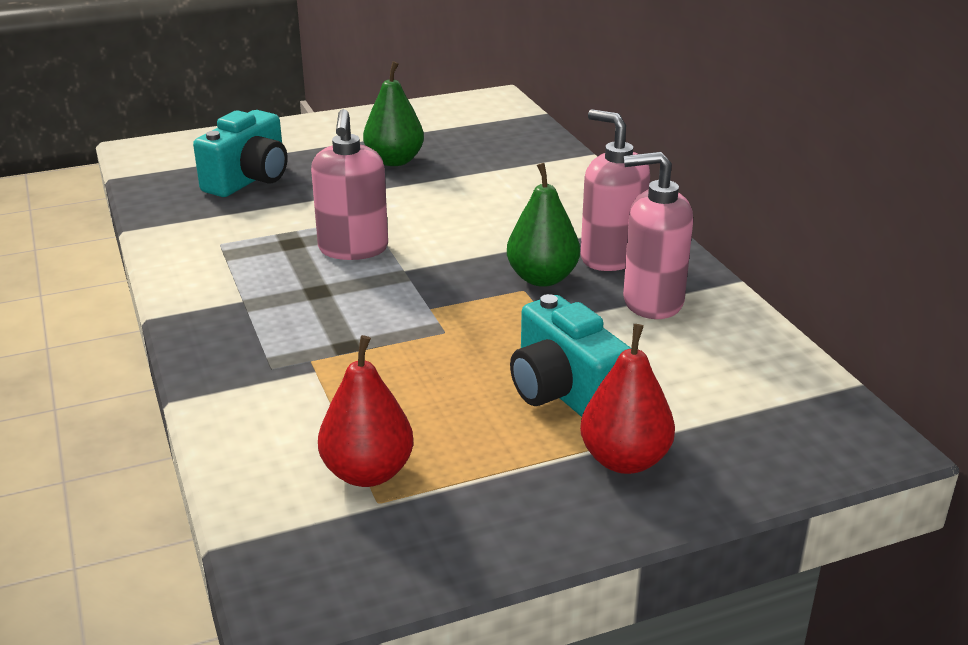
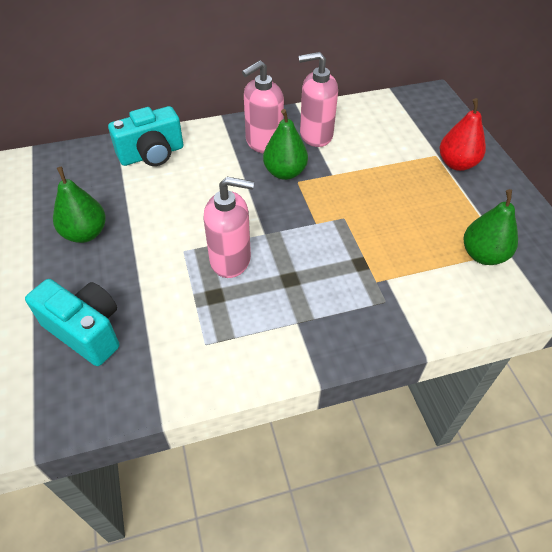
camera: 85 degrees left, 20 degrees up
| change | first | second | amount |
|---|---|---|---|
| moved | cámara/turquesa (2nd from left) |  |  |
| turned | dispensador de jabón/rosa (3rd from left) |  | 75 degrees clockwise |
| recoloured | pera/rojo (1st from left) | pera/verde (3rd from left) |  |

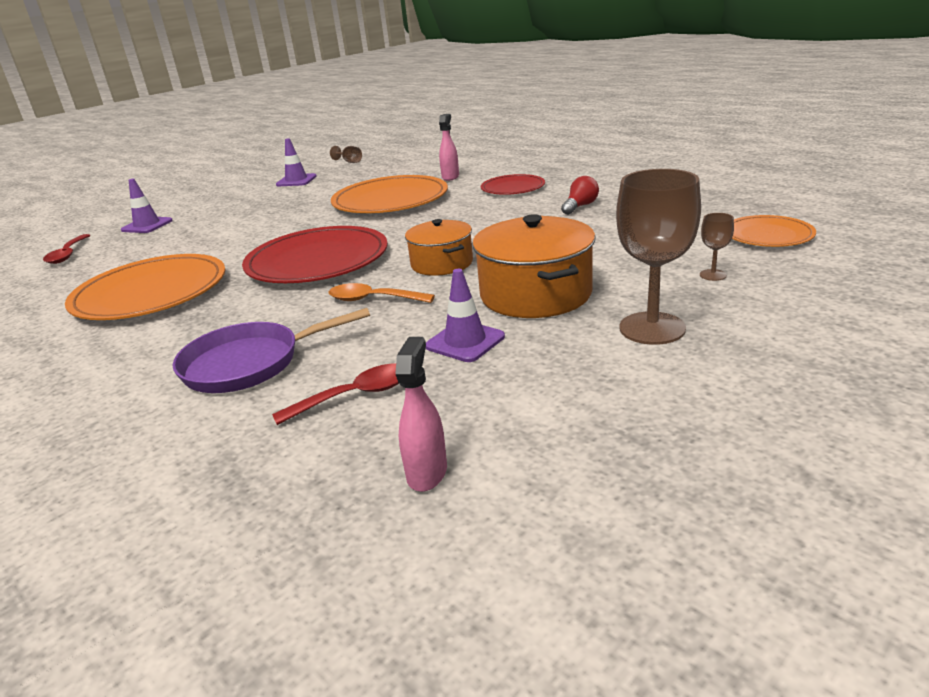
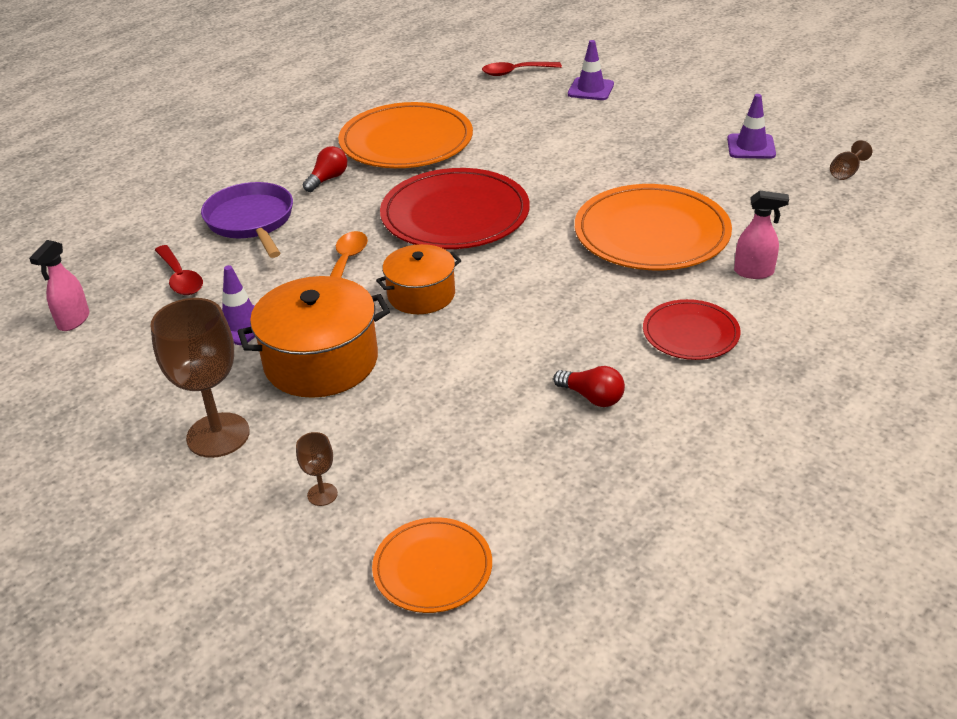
camera: 85 degrees right, 10 degrees up
| change | first | second | amount |
|---|---|---|---|
| turned | pulverizador/rosa (1st from left) |  | 105 degrees clockwise |
| added |  | bombilla/rojo (1st from left) |  |

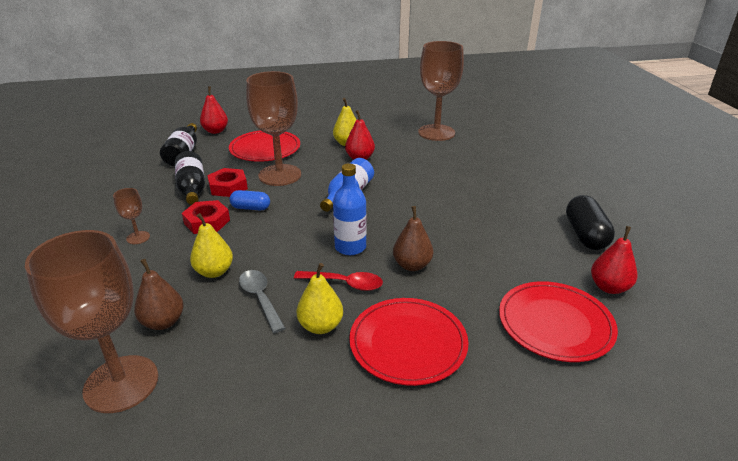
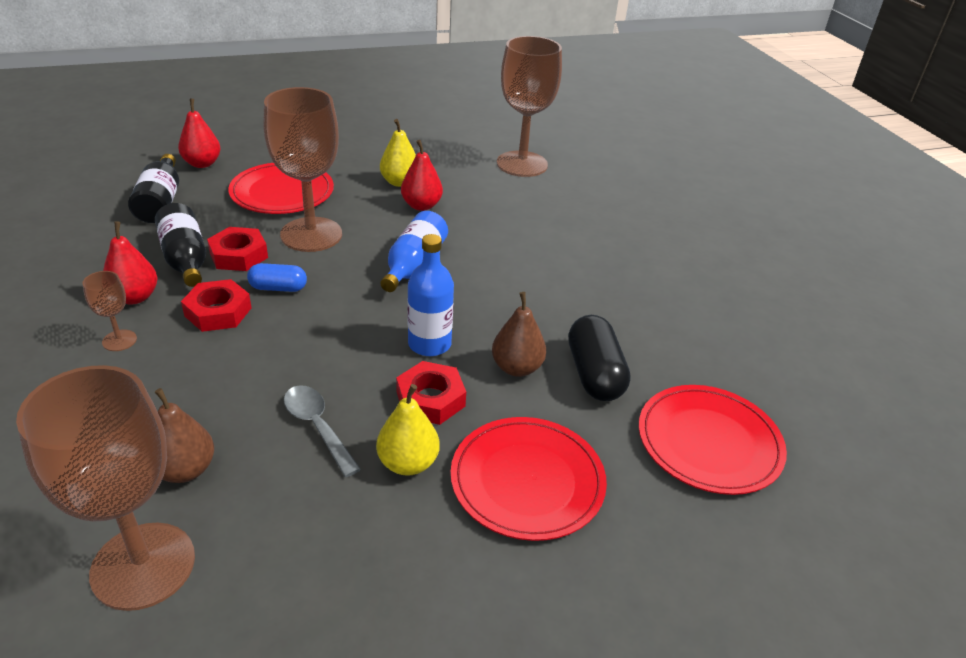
camera: 10 degrees left, 5 degrees up
| change | first | second | amount |
|---|---|---|---|
| moved | pera/rojo (3rd from left in the first image) | pera/rojo (1st from left) |  |
| replaced | cuchara/rojo | tuerca/rojo (3rd from left) |  |
| moved | cápsula/negro |  |  |
| removed | pera/amarillo (1st from left) |  |  |

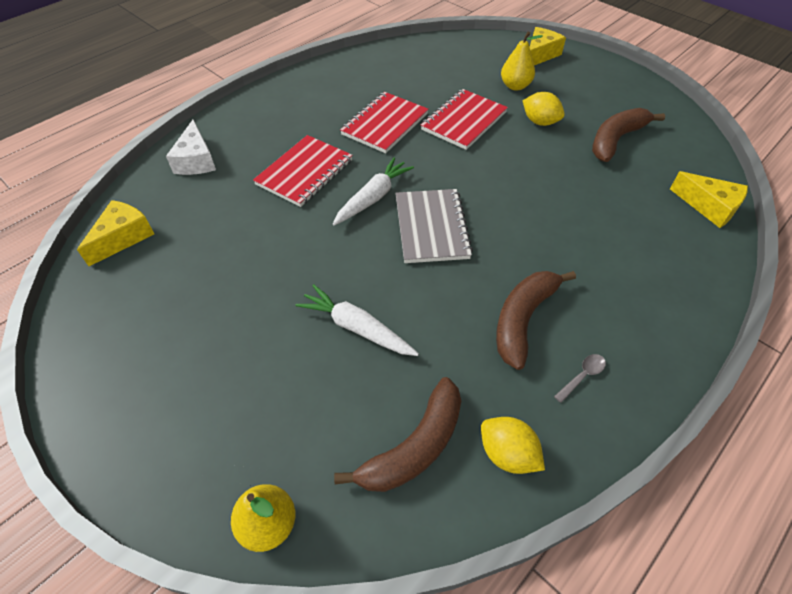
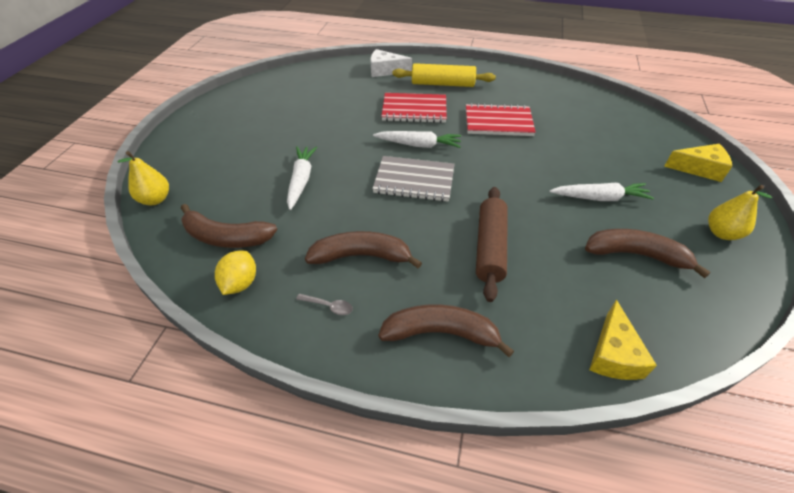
camera: 60 degrees right, 5 degrees down
| change | first | second | amount |
|---|---|---|---|
| turned | queso/blanco |  | 45 degrees clockwise |
| turned | cuaderno/gris |  | 45 degrees clockwise |
| added |  | plátano/marrón (3rd from left) |  |
| added |  | rodillo/amarillo |  |
| added |  | rodillo/marrón |  |
| replaced | limón/amarillo (2nd from left) | zanahoria/blanco (3rd from left) |  |
| moved | pera/amarillo (2nd from left) |  |  |
| removed | queso/amarillo (1st from left) |  |  |
| removed | cuaderno/rojo (3rd from left) |  |  |

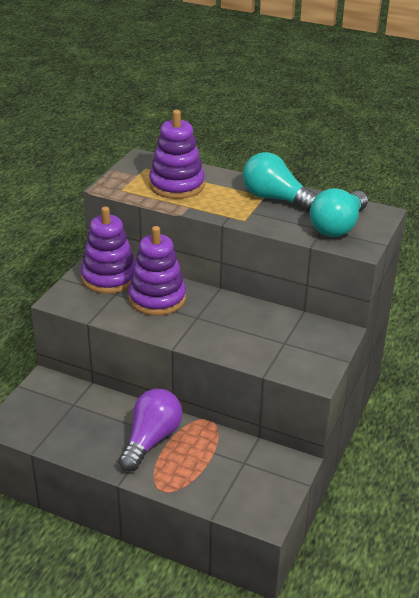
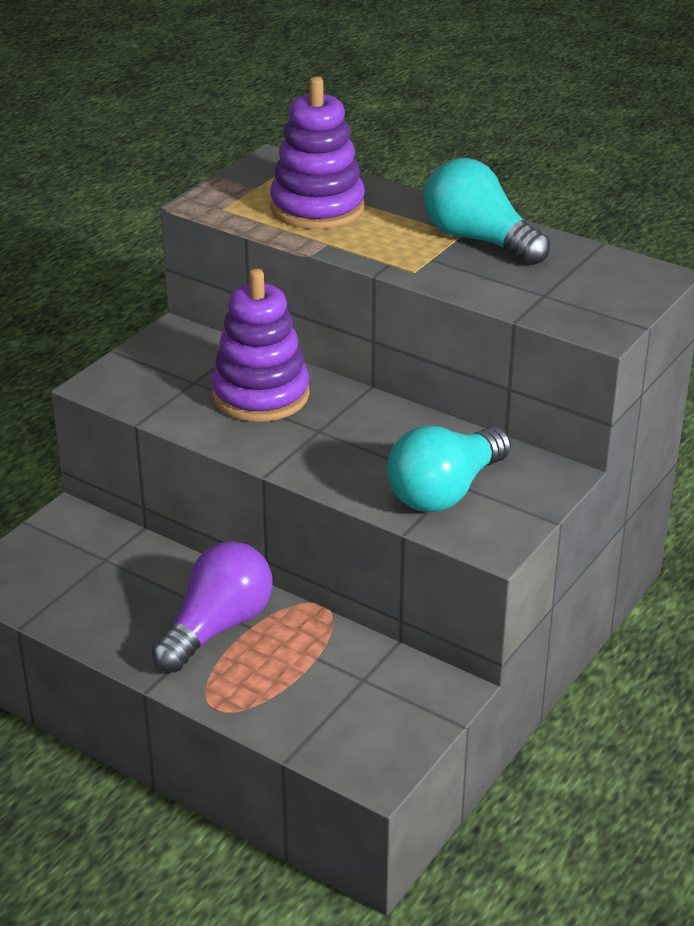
camera: 10 degrees right, 0 degrees up
| change | first | second | amount |
|---|---|---|---|
| moved | bombilla/turquesa (2nd from left in the first image) | bombilla/turquesa (1st from left) |  |
| removed | juguete apilable/morado (1st from left) |  |  |

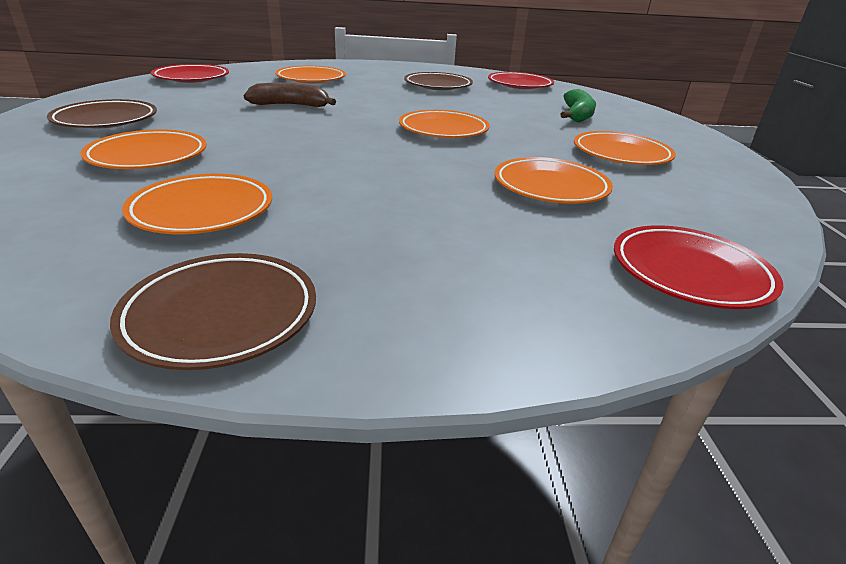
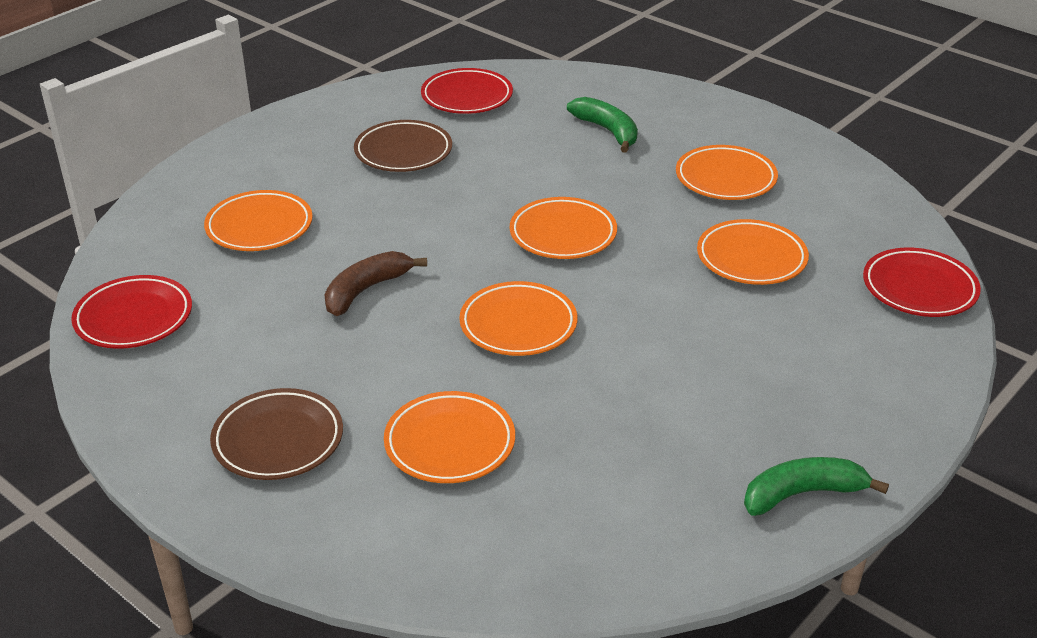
camera: 45 degrees left, 5 degrees up
| change | first | second | amount |
|---|---|---|---|
| moved | plato/naranja (2nd from left in the first image) | plato/naranja (3rd from left) |  |
| replaced | plato/marrón (2nd from left) | plátano/verde (2nd from left) |  |

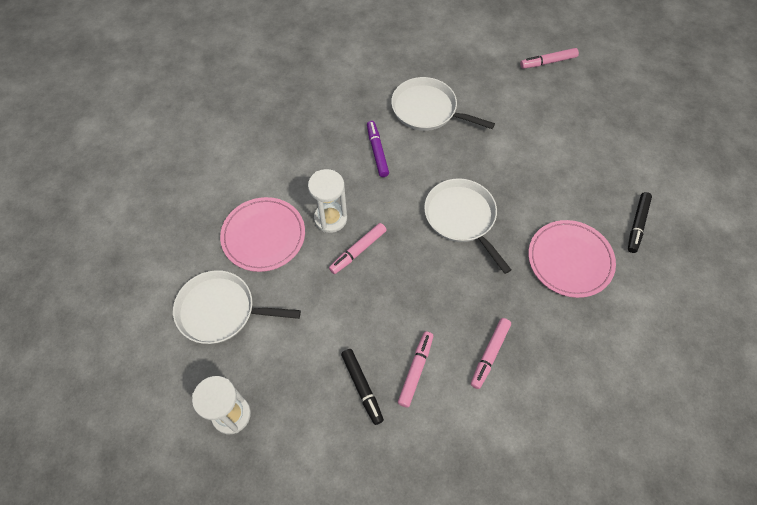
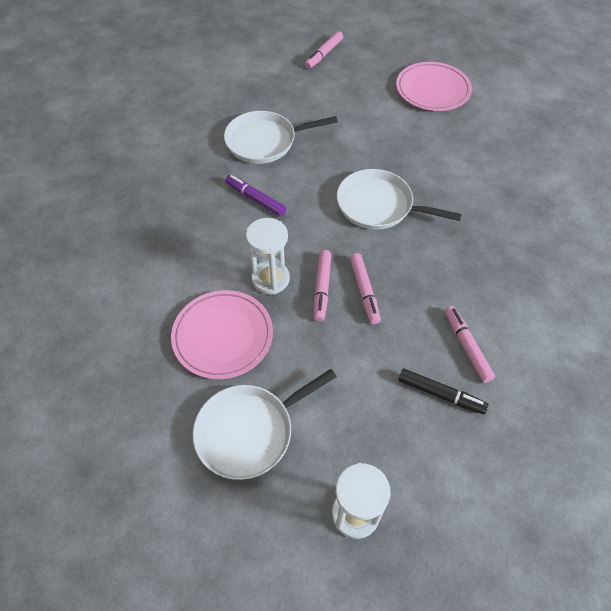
camera: 40 degrees left, 5 degrees down
| change | first | second | amount |
|---|---|---|---|
| moved | rotulador/rosa (3rd from left) |  |  |
| moved | plato/rosa (2nd from left) |  |  |
| removed | rotulador/negro (2nd from left) |  |  |

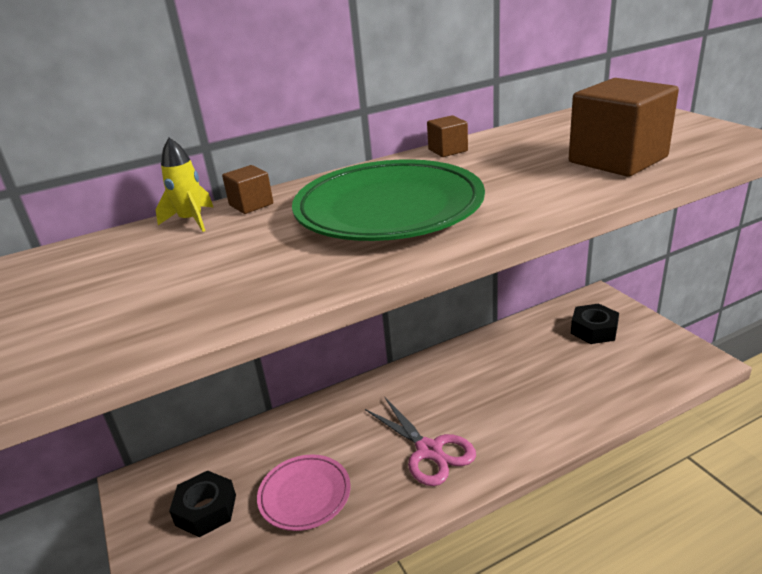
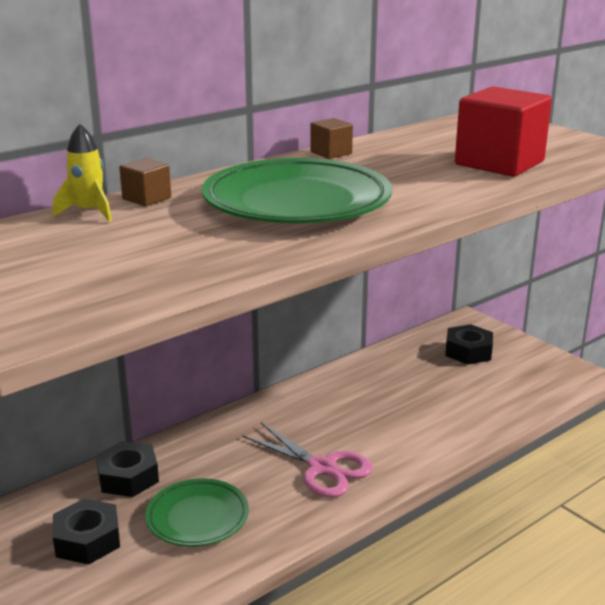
camera: 15 degrees left, 5 degrees down
| change | first | second | amount |
|---|---|---|---|
| added |  | tuerca/negro (2nd from left) |  |
| recoloured | plato/rosa | plato/verde (1st from left) |  |
| recoloured | cubo/marrón (3rd from left) | cubo/rojo |  |

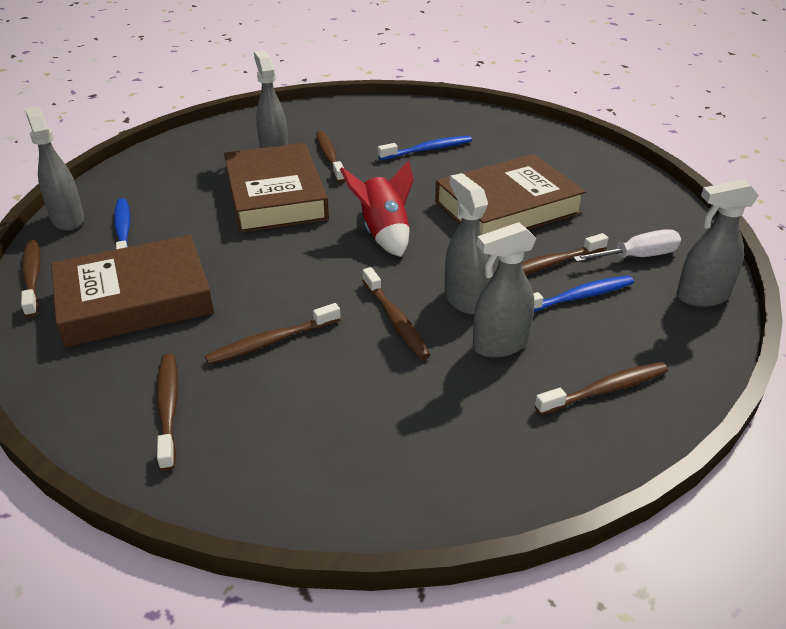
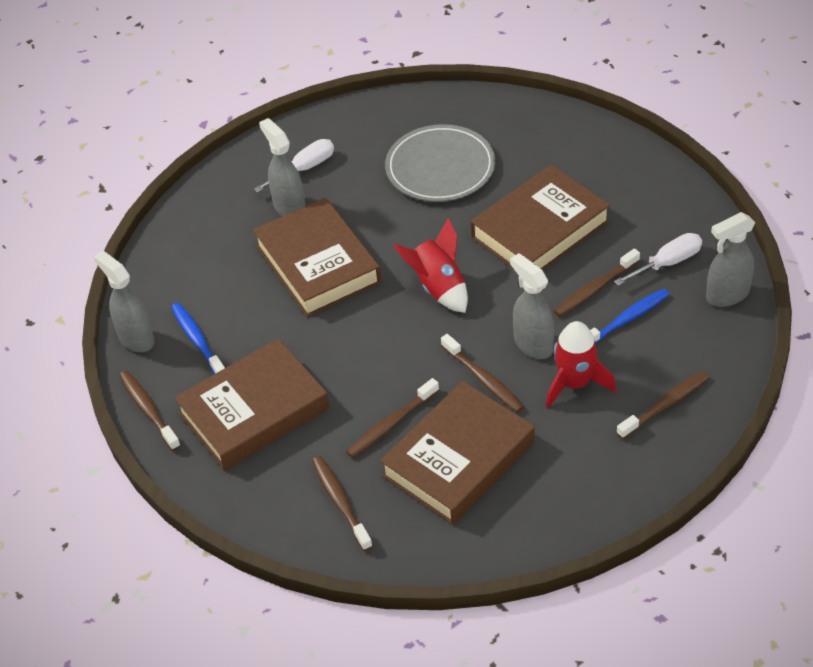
camera: 10 degrees left, 10 degrees up
| change | first | second | amount |
|---|---|---|---|
| added |  | destornillador/blanco (1st from left) |  |
| added |  | libro/marrón (3rd from left) |  |
| replaced | cepillo de dientes/azul (2nd from left) | plato/gris |  |
| replaced | pulverizador/gris (4th from left) | cohete/rojo (2nd from left) |  |
| removed | cepillo de dientes/marrón (4th from left) |  |  |

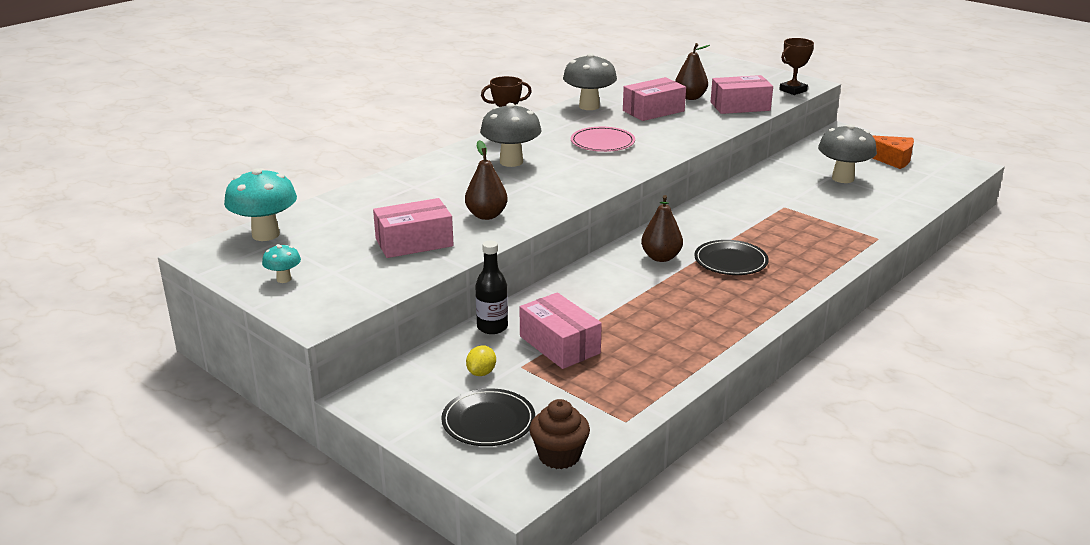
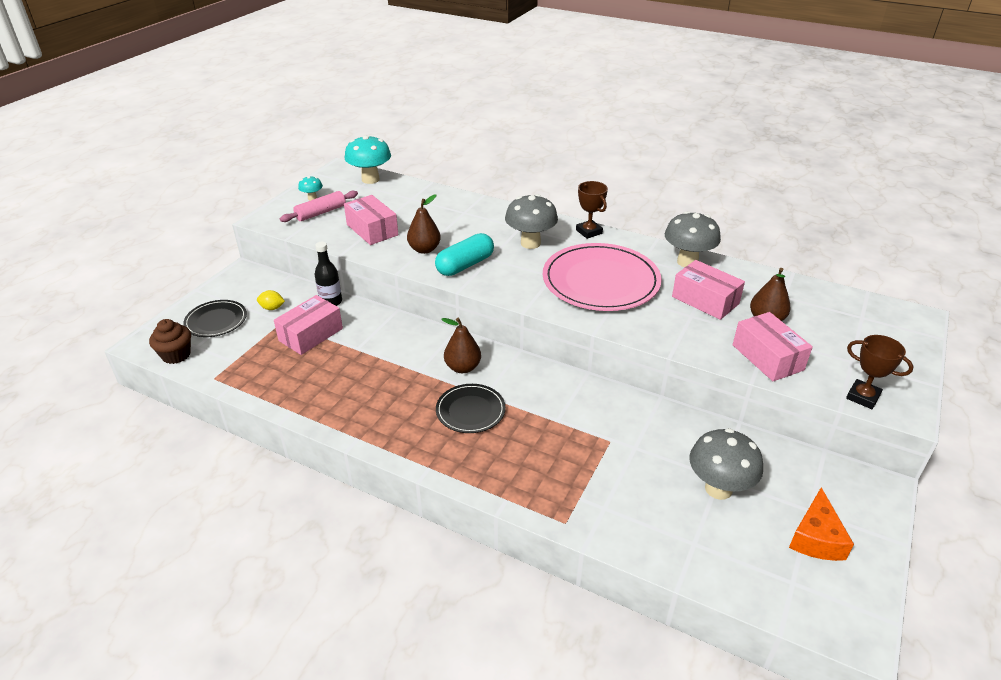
camera: 75 degrees right, 10 degrees up
| change | first | second | amount |
|---|---|---|---|
| added |  | rodillo/rosa |  |
| added |  | cápsula/turquesa |  |
| resized | plato/rosa |  | x1.89 |

